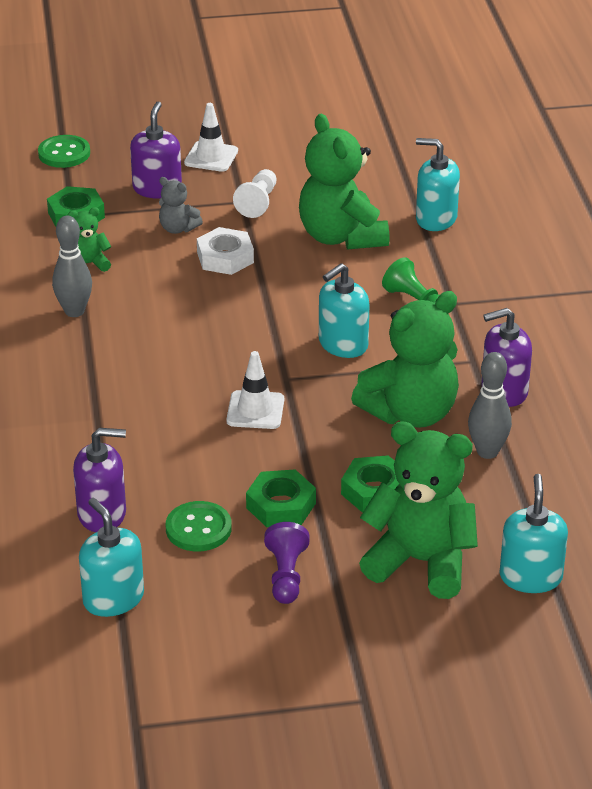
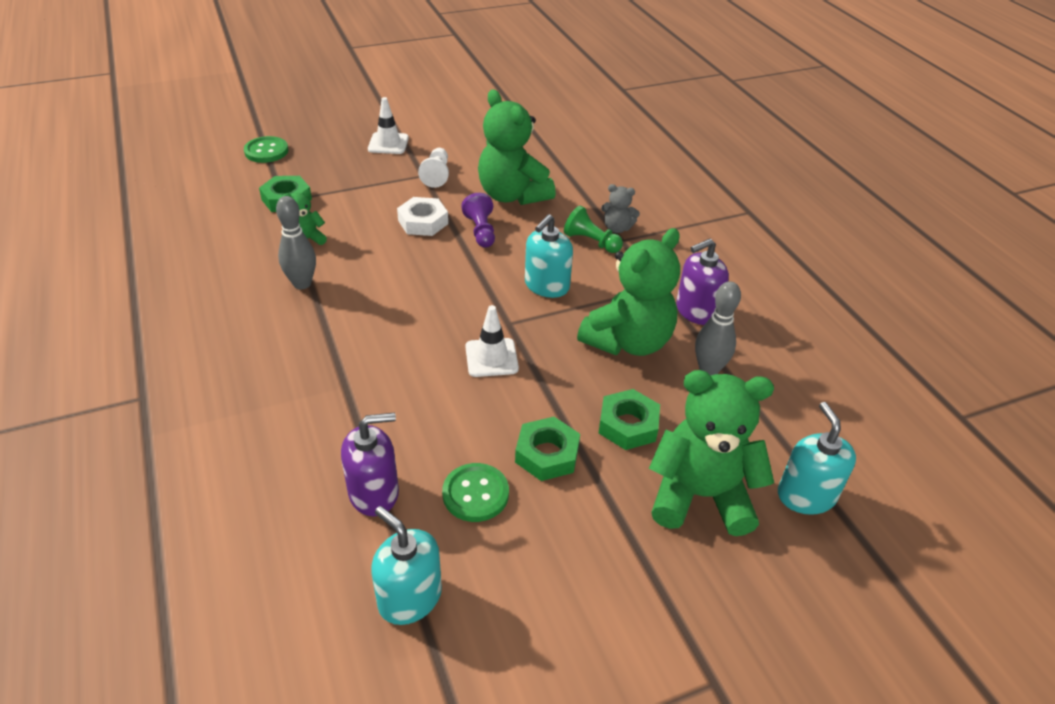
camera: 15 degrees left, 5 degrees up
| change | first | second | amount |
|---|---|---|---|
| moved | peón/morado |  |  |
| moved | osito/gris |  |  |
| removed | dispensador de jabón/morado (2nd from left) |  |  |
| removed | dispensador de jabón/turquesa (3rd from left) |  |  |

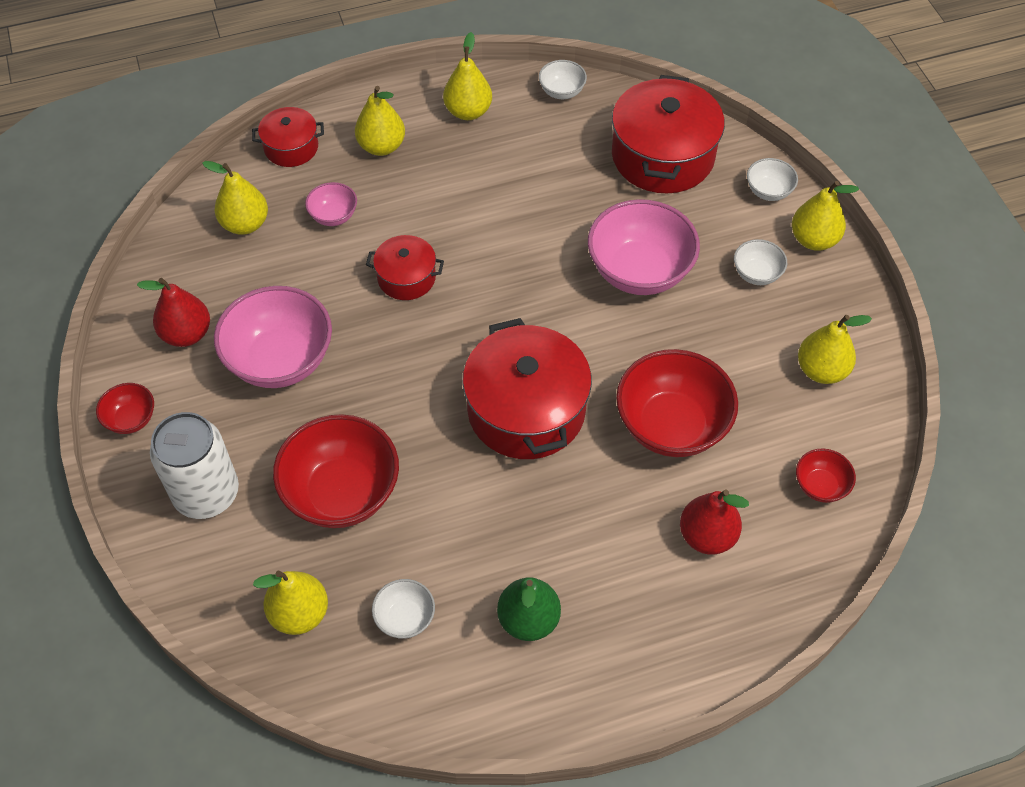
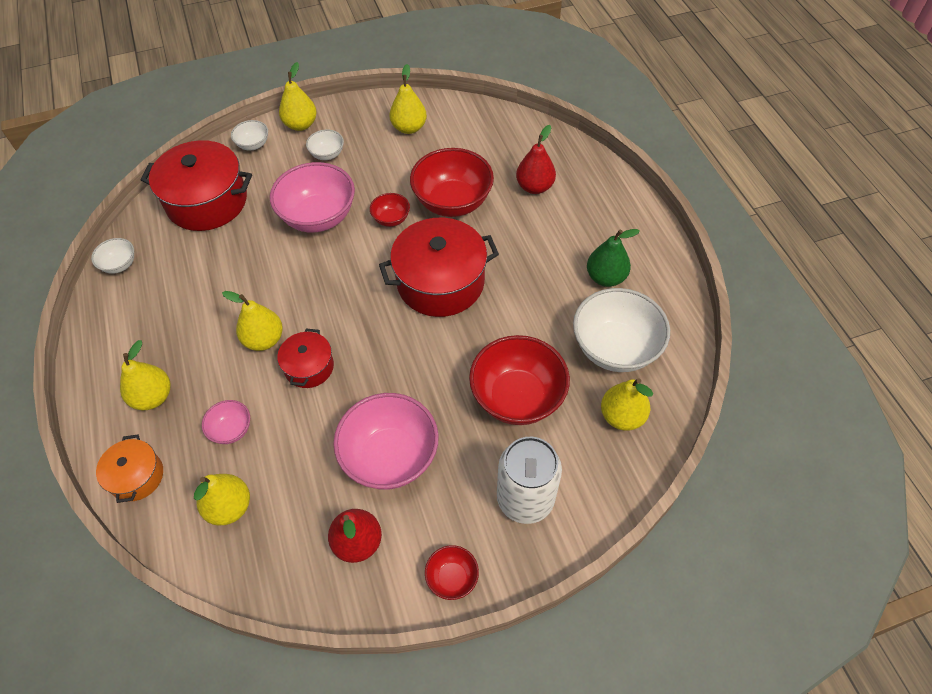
camera: 90 degrees left, 0 degrees up
| change | first | second | amount |
|---|---|---|---|
| recoloured | olla/rojo (1st from left) | olla/naranja |  |
| moved | pera/amarillo (4th from left in the first image) | pera/amarillo (3rd from left) |  |
| moved | cuenco/rojo (4th from left in the first image) | cuenco/rojo (1st from left) |  |
| resized | cuenco/blanco (1st from left in the first image) | cuenco/blanco (4th from left) | x2.07 |

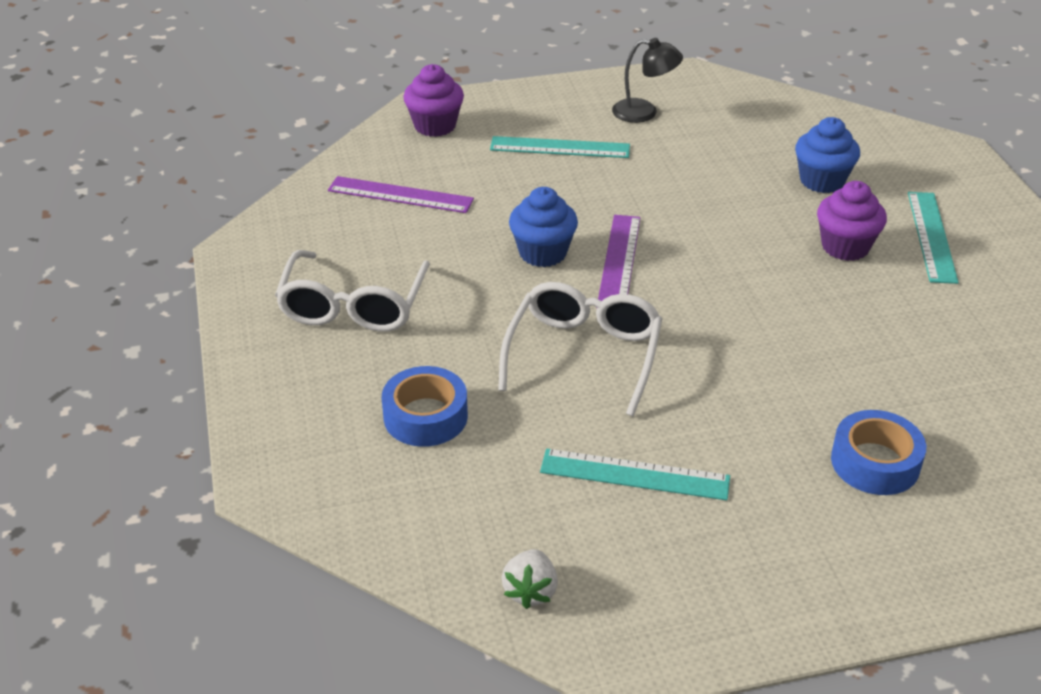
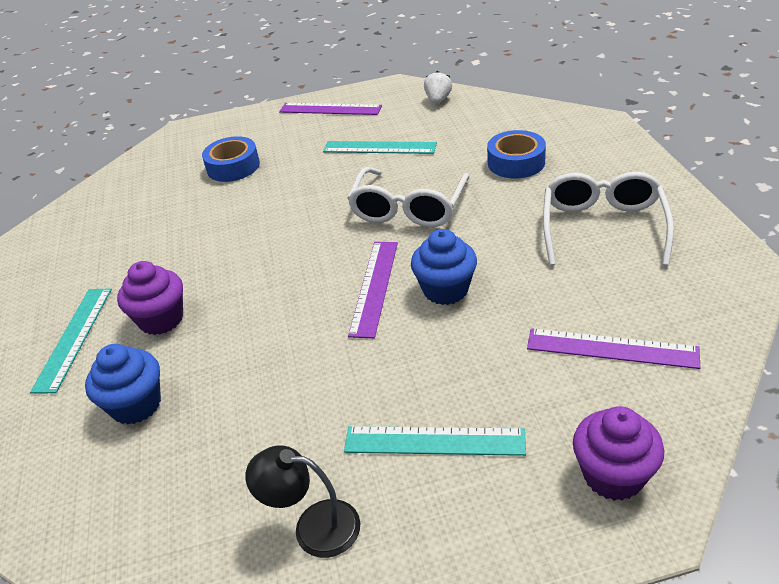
camera: 175 degrees left, 0 degrees up
| change | first | second | amount |
|---|---|---|---|
| added |  | regla/morado (1st from left) |  |

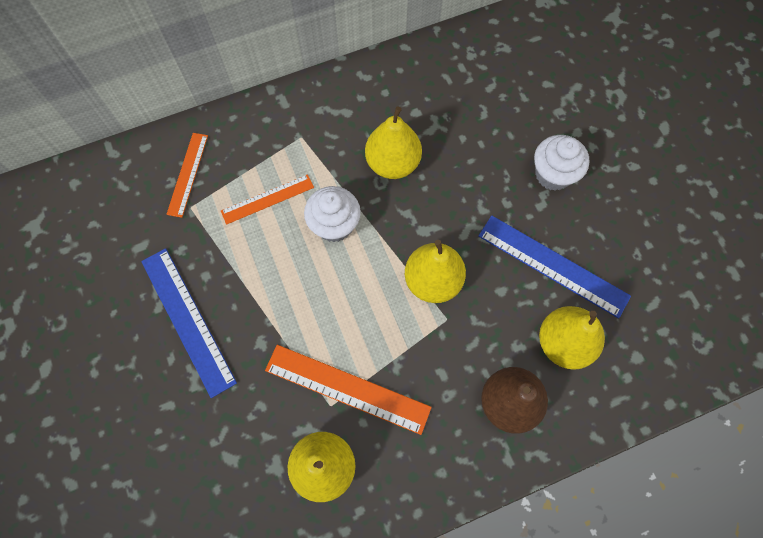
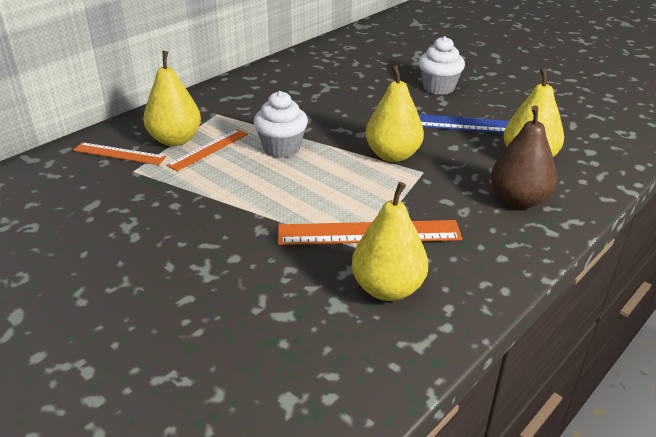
camera: 25 degrees left, 35 degrees down
| change | first | second | amount |
|---|---|---|---|
| turned | regla/naranja (1st from left) |  | 60 degrees counterclockwise |
| moved | pera/amarillo (2nd from left in the first image) | pera/amarillo (1st from left) |  |
| removed | regla/azul (1st from left) |  |  |

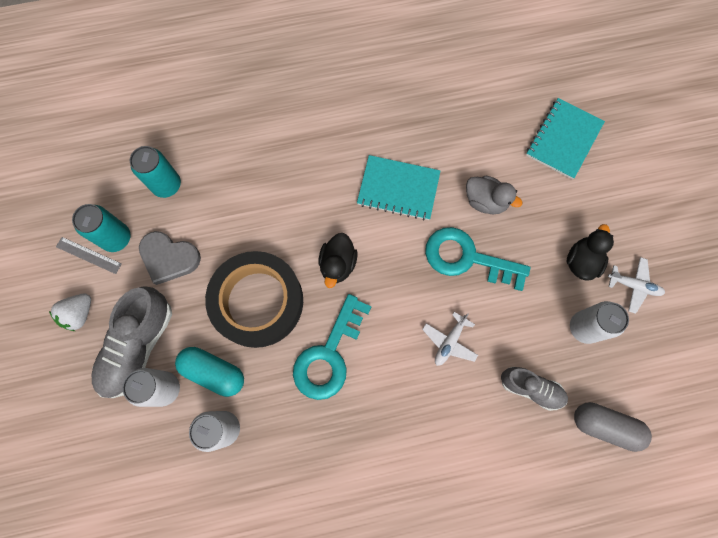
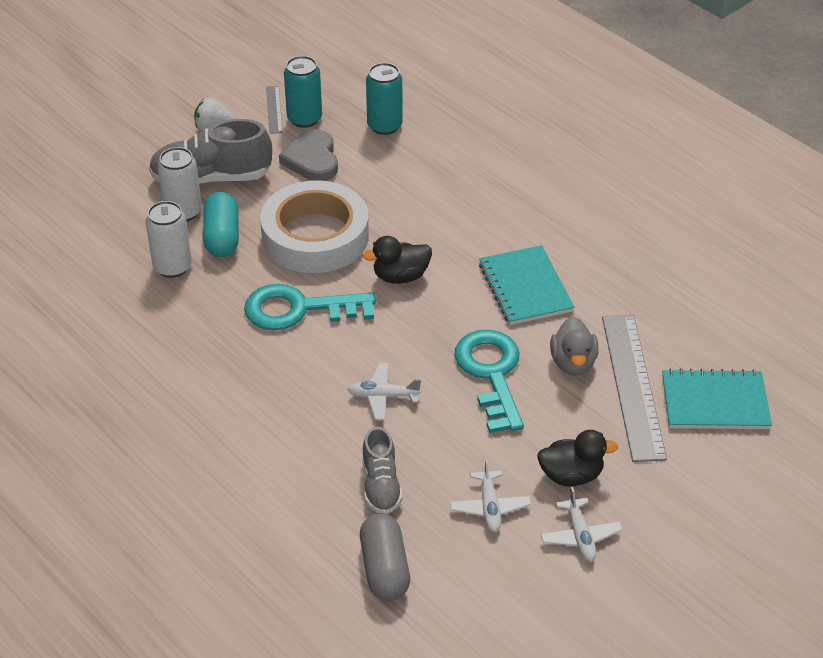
camera: 60 degrees right, 30 degrees down
| change | first | second | amount |
|---|---|---|---|
| recoloured | cinta adhesiva/negro | cinta adhesiva/blanco |  |
| replaced | lata/blanco (3rd from left) | avión/blanco (2nd from left) |  |
| added |  | regla/gris (2nd from left) |  |

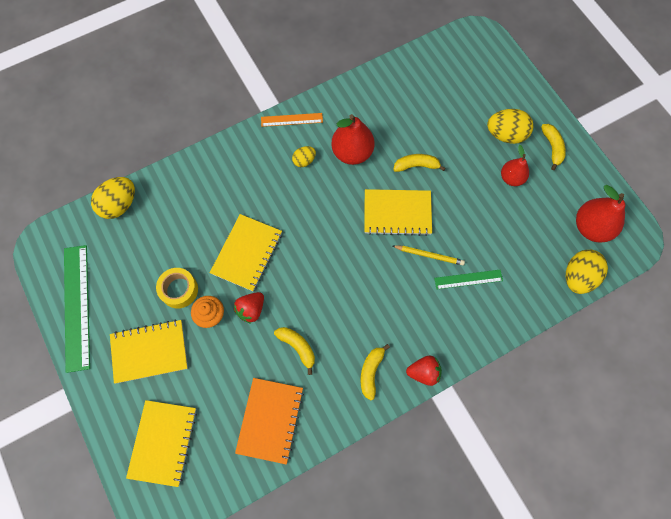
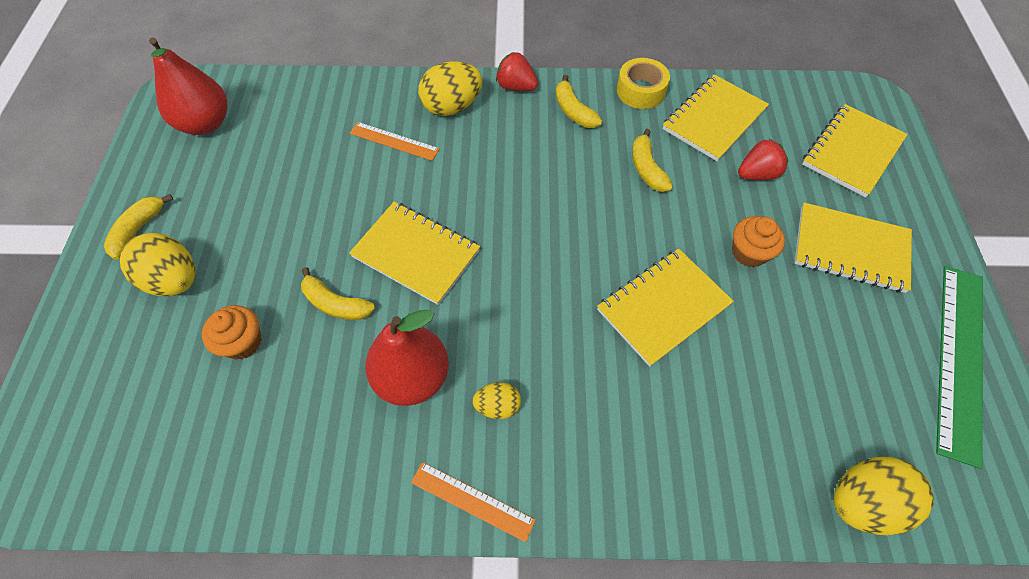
camera: 150 degrees left, 10 degrees down
| change | first | second | amount |
|---|---|---|---|
| added |  | magdalena/naranja (1st from left) |  |
| recoloured | regla/verde (2nd from left) | regla/naranja (1st from left) |  |
| moved | huevo/amarillo (4th from left in the first image) | huevo/amarillo (2nd from left) |  |
| turned | plátano/amarillo (2nd from left in the first image) | plátano/amarillo (3rd from left) | 105 degrees clockwise |
| moved | cinta adhesiva/amarillo |  |  |
| recoloured | cuaderno/naranja | cuaderno/amarillo (3rd from left) |  |
| moved | fresa/rojo (1st from left in the first image) | fresa/rojo (2nd from left) |  |
| removed | lápiz/amarillo |  |  |
| removed | pera/rojo (2nd from left) |  |  |

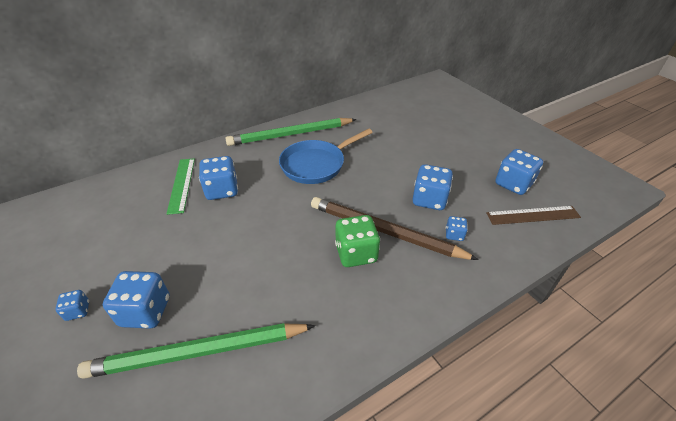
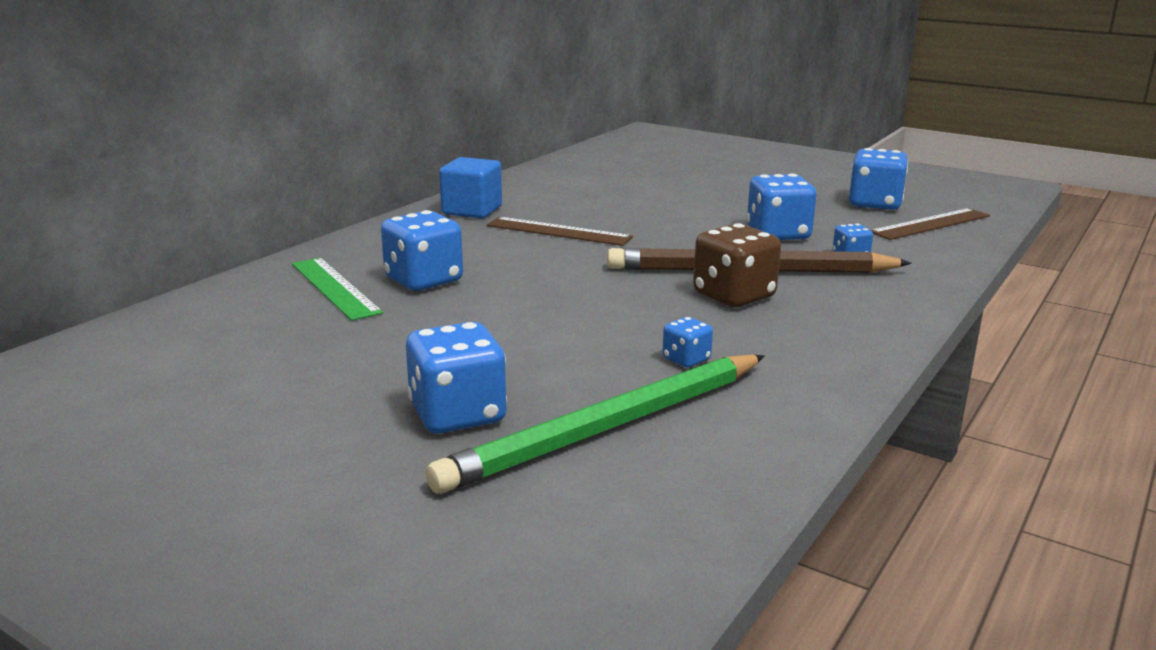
camera: 25 degrees left, 20 degrees down
| change | first | second | amount |
|---|---|---|---|
| replaced | lápiz/verde (2nd from left) | cubo/azul |  |
| replaced | sartén/azul | regla/marrón (1st from left) |  |
| moved | dado/azul (1st from left in the first image) | dado/azul (3rd from left) |  |
| recoloured | dado/verde | dado/marrón |  |

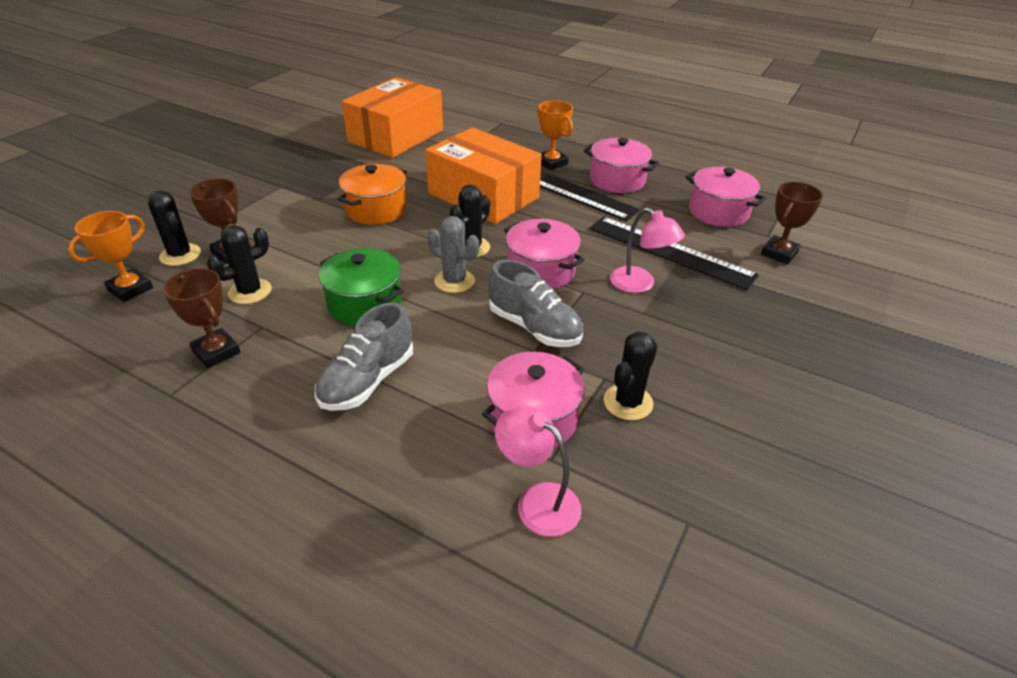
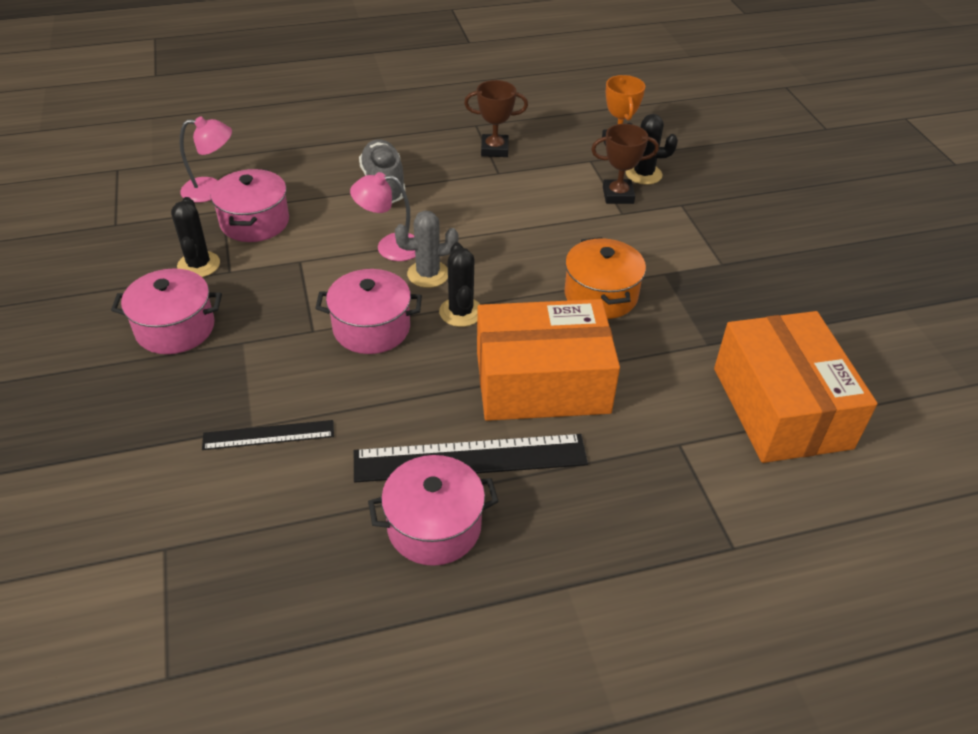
camera: 135 degrees right, 5 degrees up
| change | first | second | amount |
|---|---|---|---|
| moved | olla/rosa (4th from left in the first image) | olla/rosa (1st from left) |  |
| resized | regla/negro (2nd from left in the first image) | regla/negro (1st from left) | x0.57 |
| moved | lámpara/rosa (2nd from left) |  |  |
| removed | cactus/negro (2nd from left) |  |  |
| removed | olla/verde |  |  |
| removed | zapato/gris (2nd from left) |  |  |
| removed | trofeo/naranja (2nd from left) |  |  |
| removed | trofeo/marrón (3rd from left) |  |  |

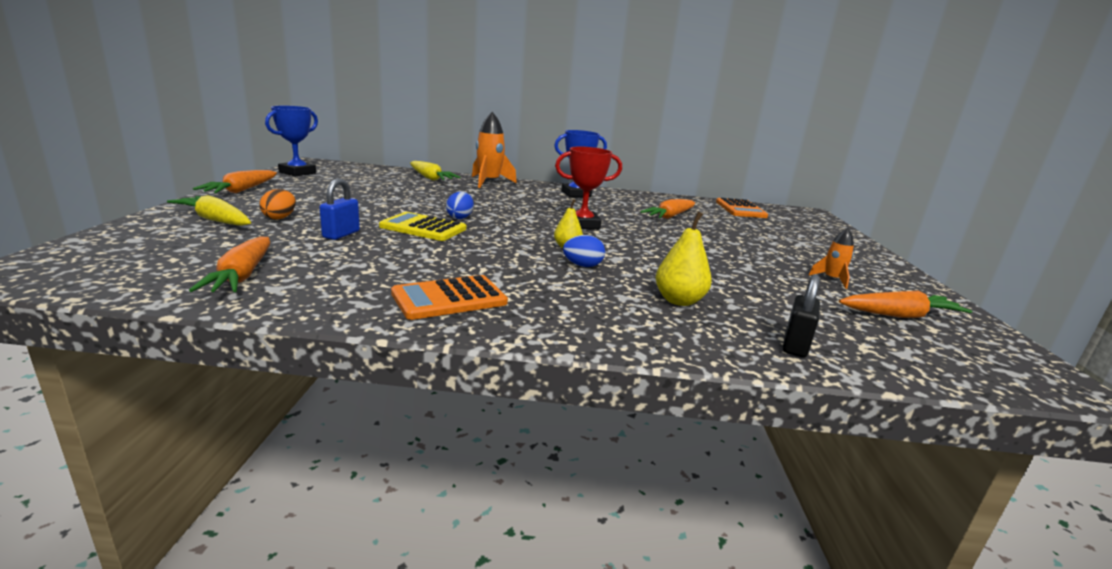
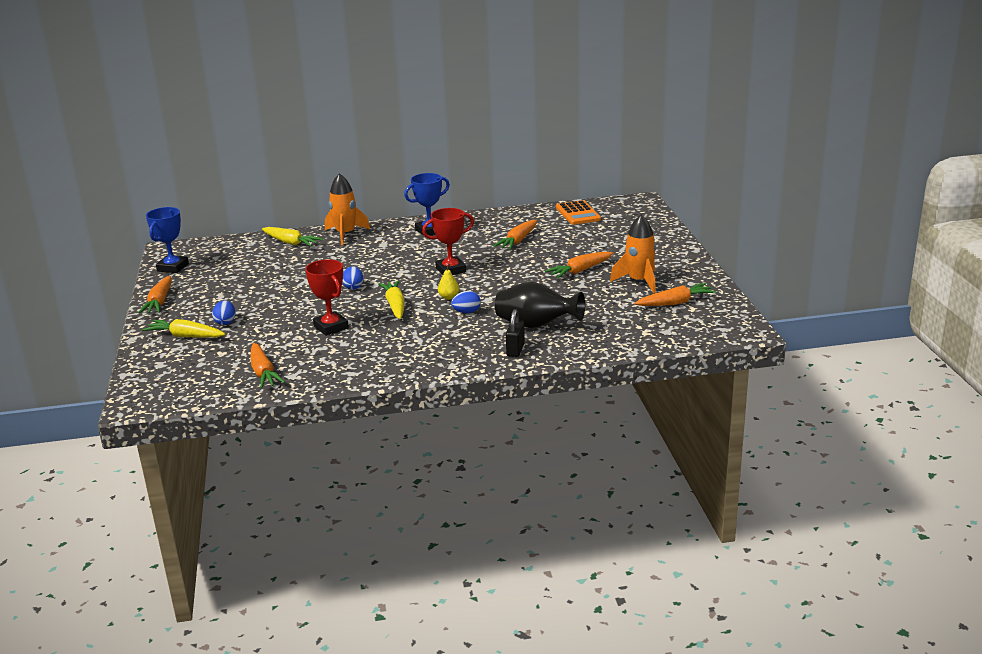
camera: 10 degrees left, 5 degrees up
| change | first | second | amount |
|---|---|---|---|
| recoloured | huevo/naranja | huevo/azul (1st from left) |  |
| added |  | trofeo/rojo (1st from left) |  |
| added |  | zanahoria/amarillo (3rd from left) |  |
| replaced | pera/amarillo (2nd from left) | florero/negro |  |
| moved | candado/negro |  |  |
| added |  | zanahoria/naranja (4th from left) |  |
| resized | cohete/naranja (2nd from left) |  | x1.88 |
| removed | candado/azul |  |  |
| removed | calculadora/amarillo |  |  |
| removed | calculadora/naranja (1st from left) |  |  |

